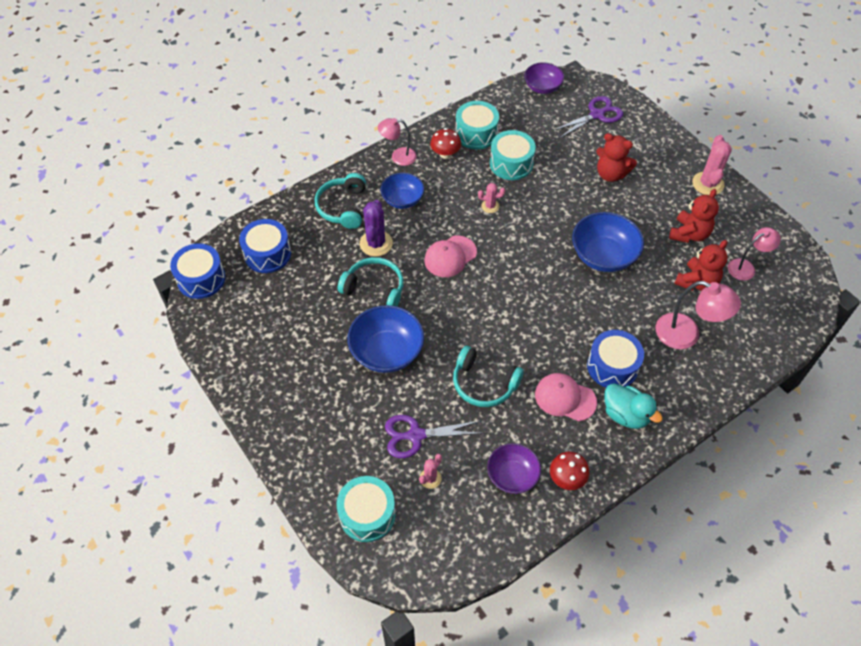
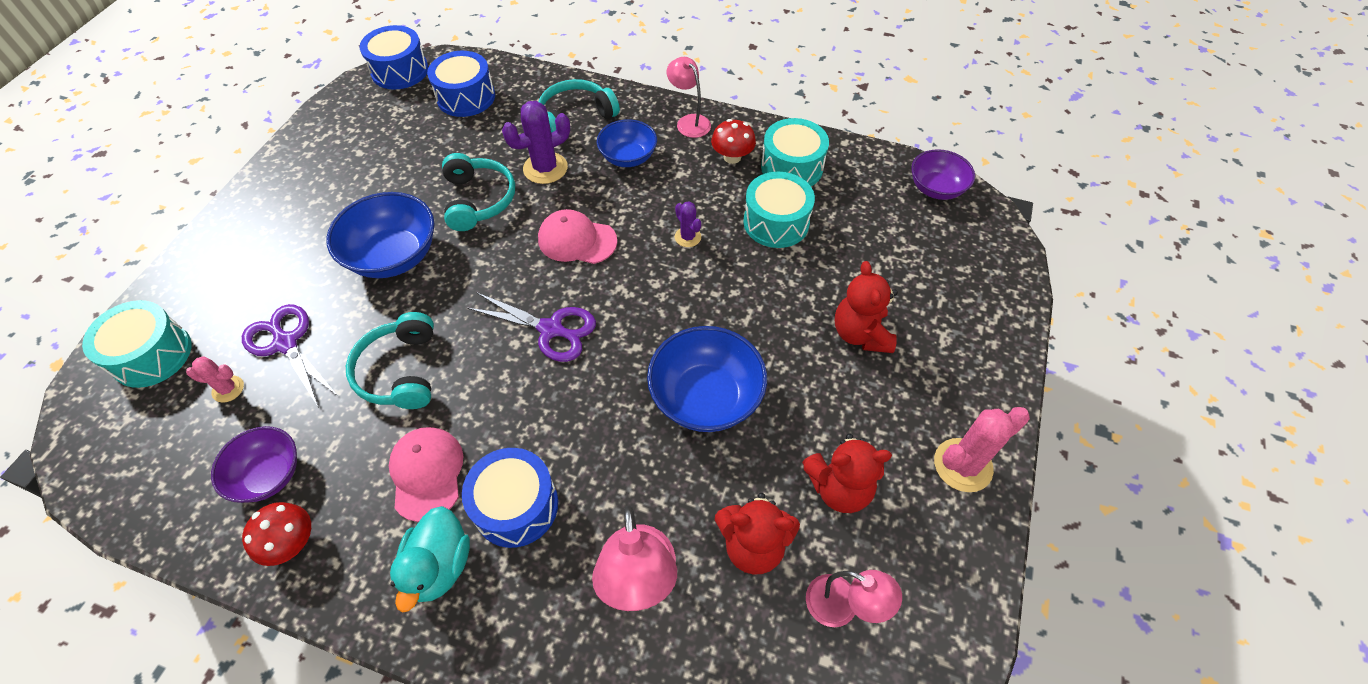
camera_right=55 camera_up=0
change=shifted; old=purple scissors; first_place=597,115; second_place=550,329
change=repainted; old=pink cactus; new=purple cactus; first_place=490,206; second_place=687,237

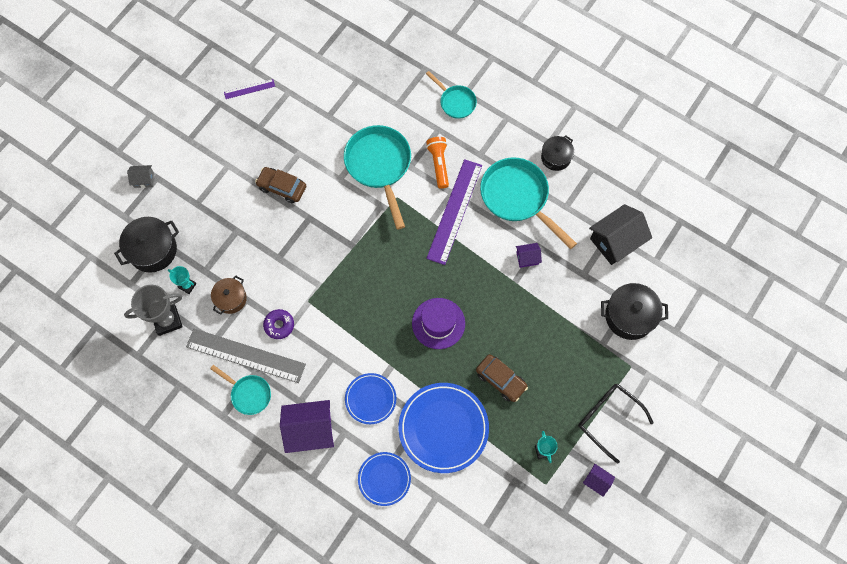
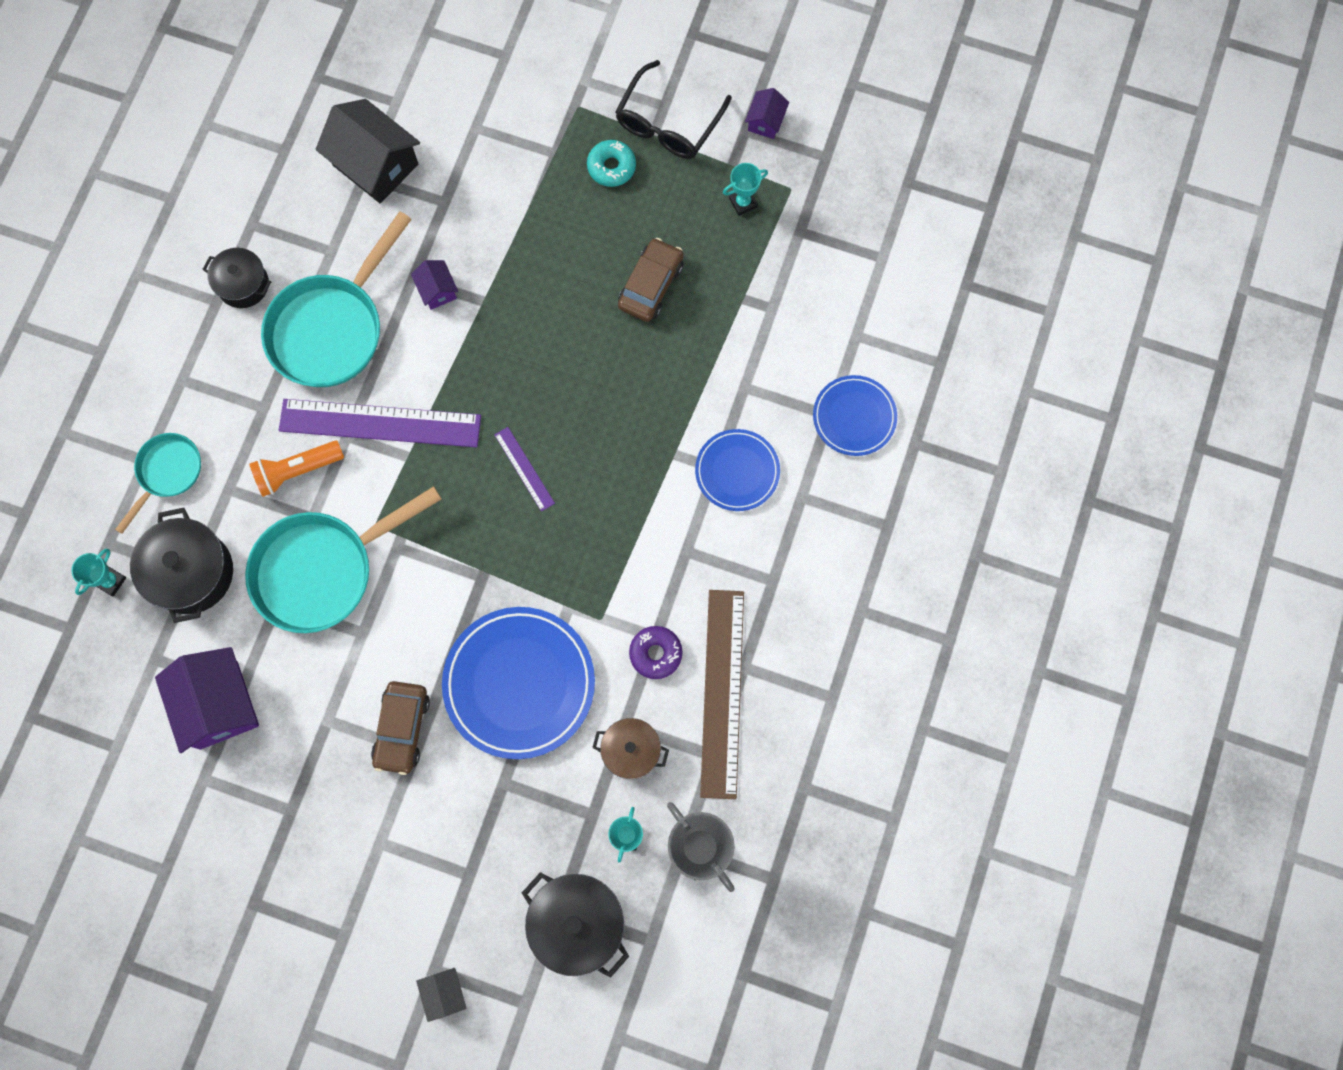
camera_right=-105 camera_up=5
change=shifted; old=purple ruler; first_place=249,89; second_place=524,469
change=shifted; old=black pot; first_place=629,316; second_place=191,572
change=gone; old=purple hat; first_place=438,323
change=repainted; old=grey ruler; new=brown ruler; first_place=245,355; second_place=722,693
change=gone; old=turquoise pan; first_place=249,394
change=shifted; old=blue plate; first_place=443,428; second_place=519,683
change=shifted; old=purple house; first_place=310,430; second_place=218,705
change=new; new=turquoise donut; second_place=611,167
change=new; new=turquoise trophy; second_place=110,581

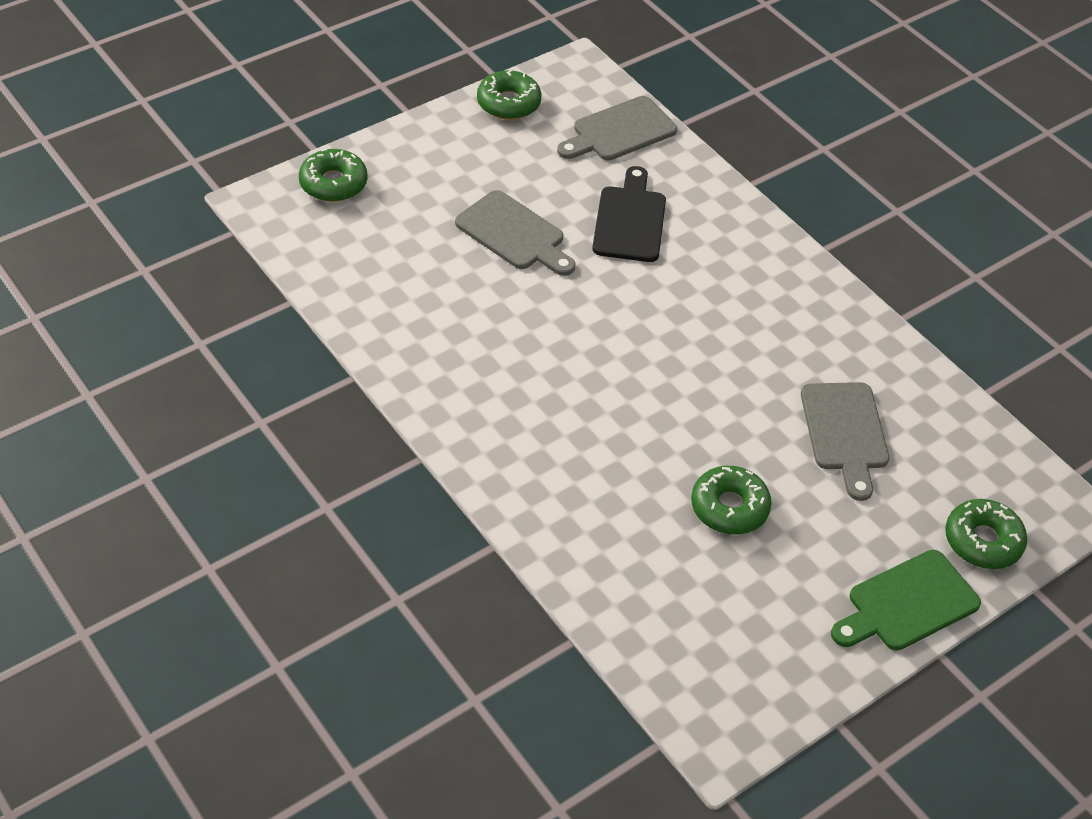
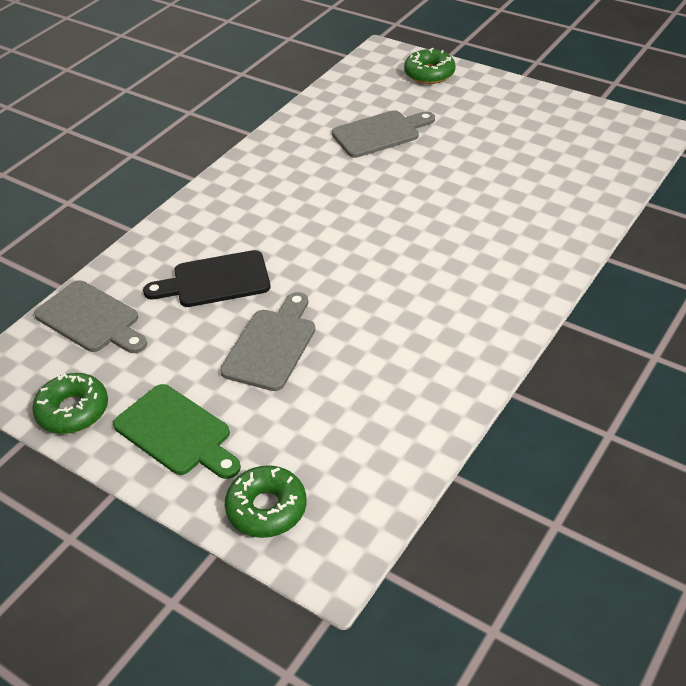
camera_right=-105 camera_up=-5
change=gone; old=green donut; first_place=729,507
change=shifted; old=green cutting board; first_place=907,604; second_place=177,433

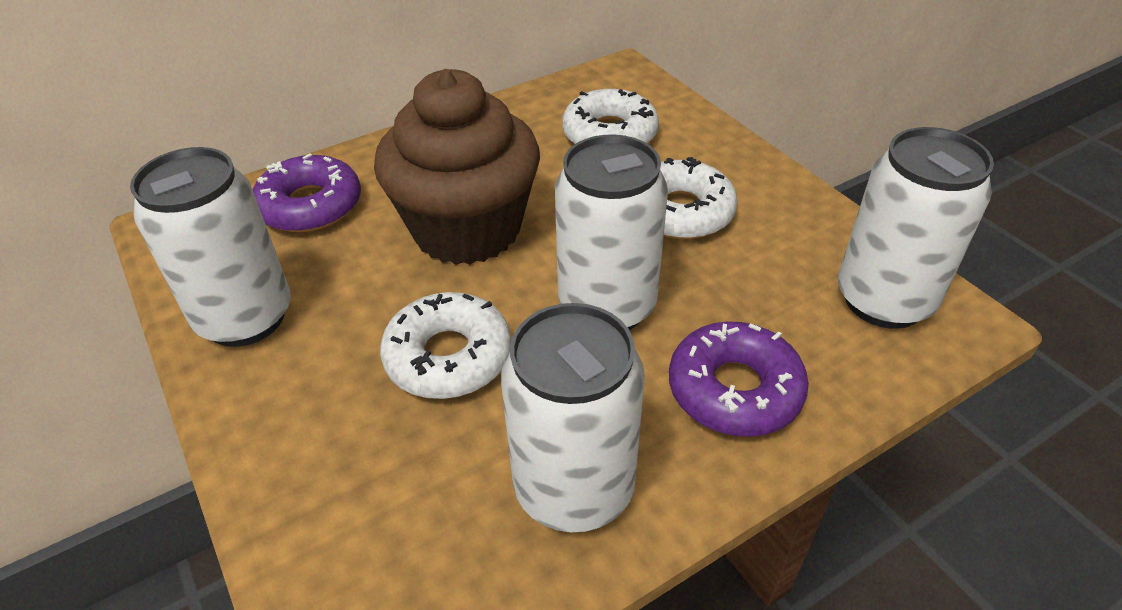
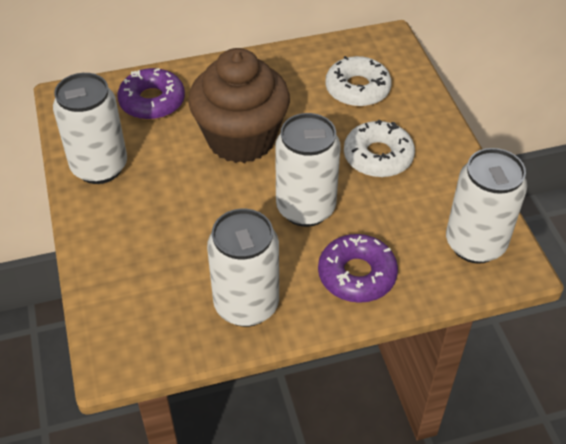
camera_right=15 camera_up=5
change=gone; old=white donut; first_place=448,357

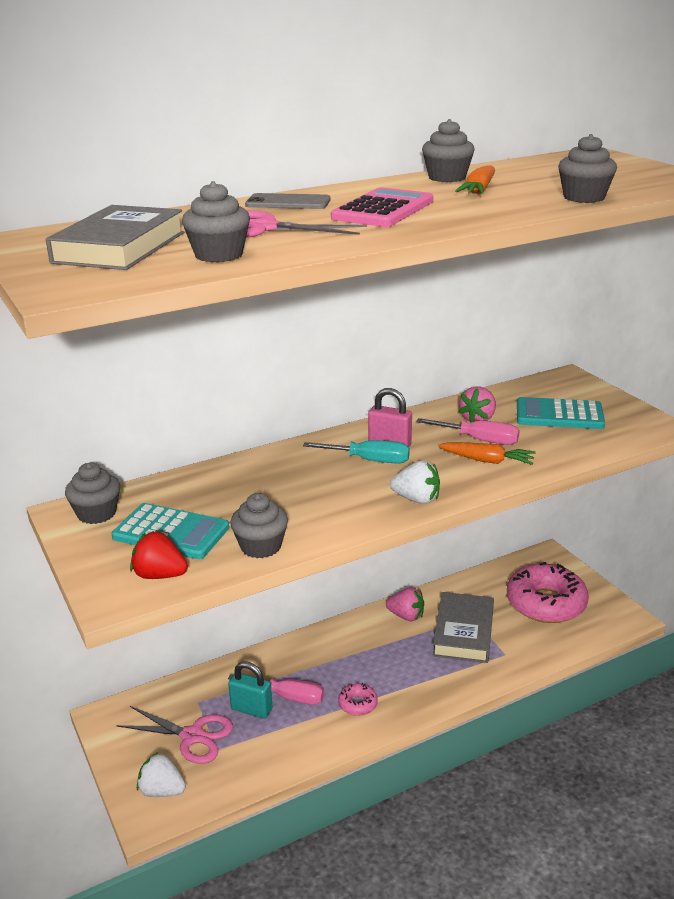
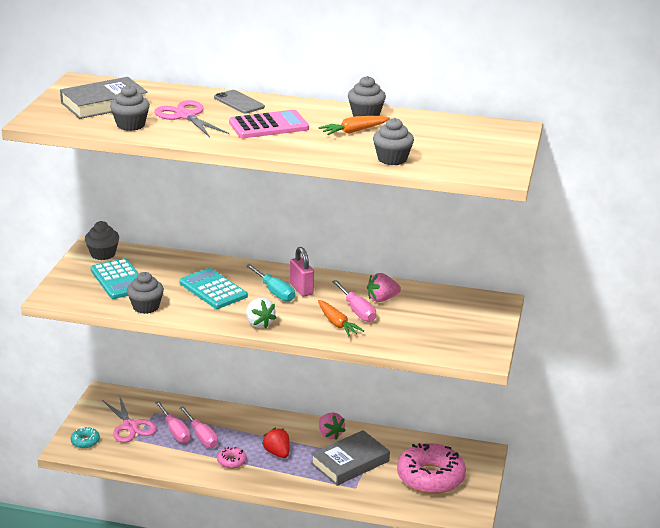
camera_right=40 camera_up=0
change=shifted; old=turquoise calculator; first_place=559,415; second_place=213,289
change=shifted; old=red strawberry; first_place=160,575; second_place=277,453
change=swapped; old=turquoise padlock; new=pink screwdriver; first_place=251,709; second_place=175,431
change=swapped; old=white strawberry; new=turquoise donut; first_place=162,791; second_place=85,441

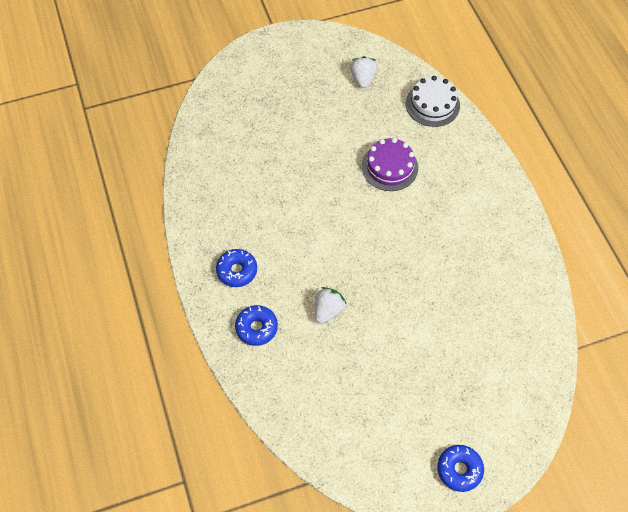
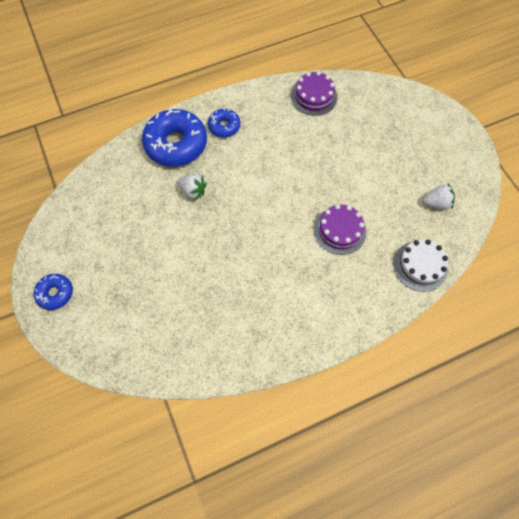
camera_right=85 camera_up=5
change=scaled; old=blue donut; first_place=256,328; second_place=176,144; factor=1.93
change=new; new=purple cake; second_place=314,96

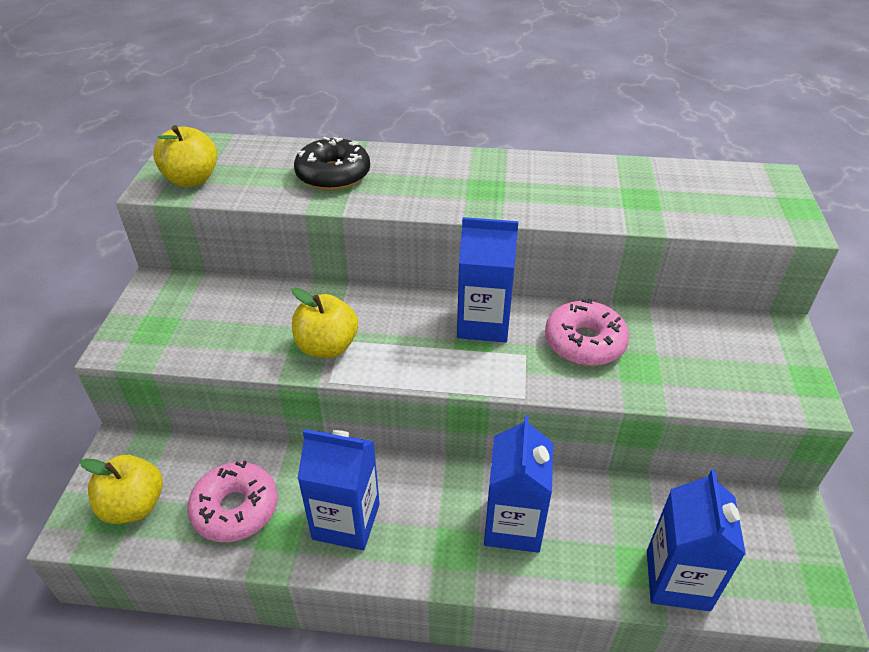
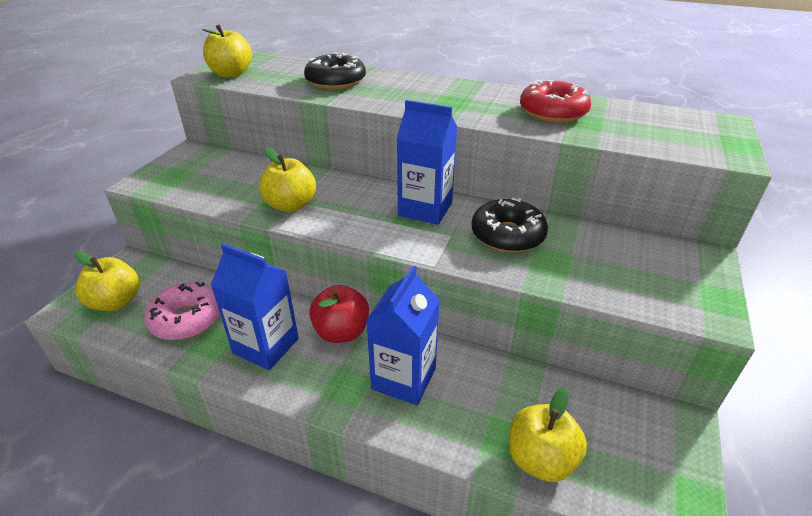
camera_right=15 camera_up=-5
change=repainted; old=pink donut; new=black donut; first_place=584,342; second_place=507,235
change=swapped; old=blue carton; new=yellow apple; first_place=677,580; second_place=540,459
change=new; new=red donut; second_place=553,112
change=new; new=red apple; second_place=341,332

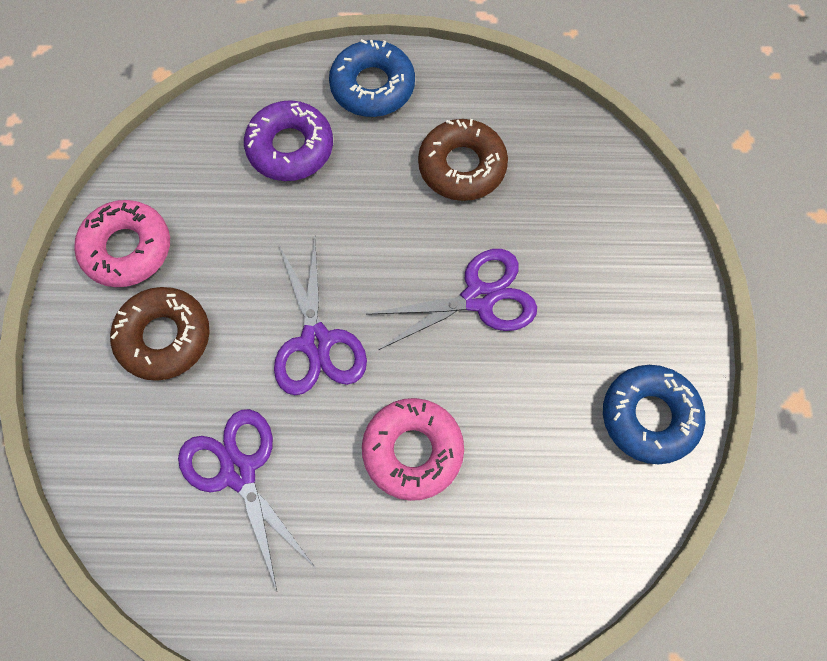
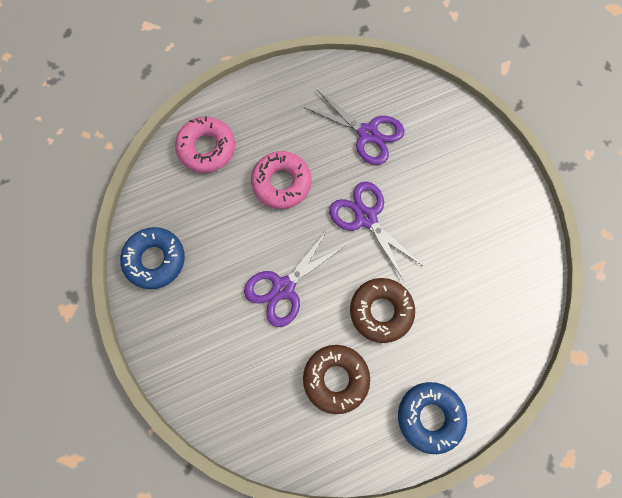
camera_right=155 camera_up=5
change=gone; old=purple donut; first_place=290,147
change=shifted; old=pink donut; first_place=127,249; second_place=207,148
change=shifted; old=brown donut; first_place=164,337; second_place=381,311

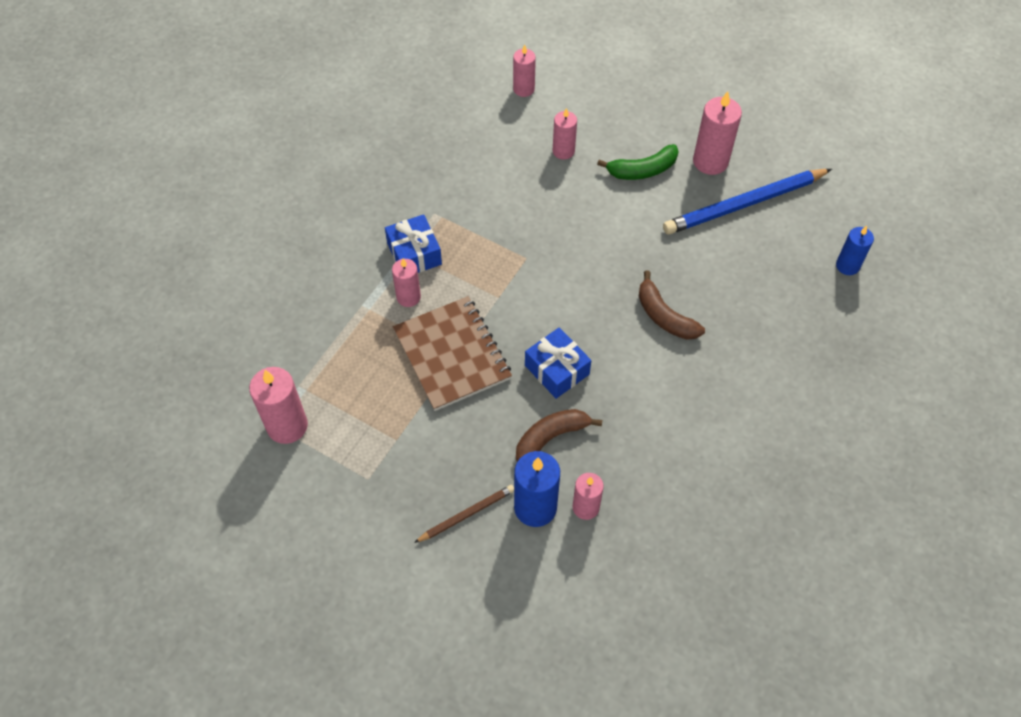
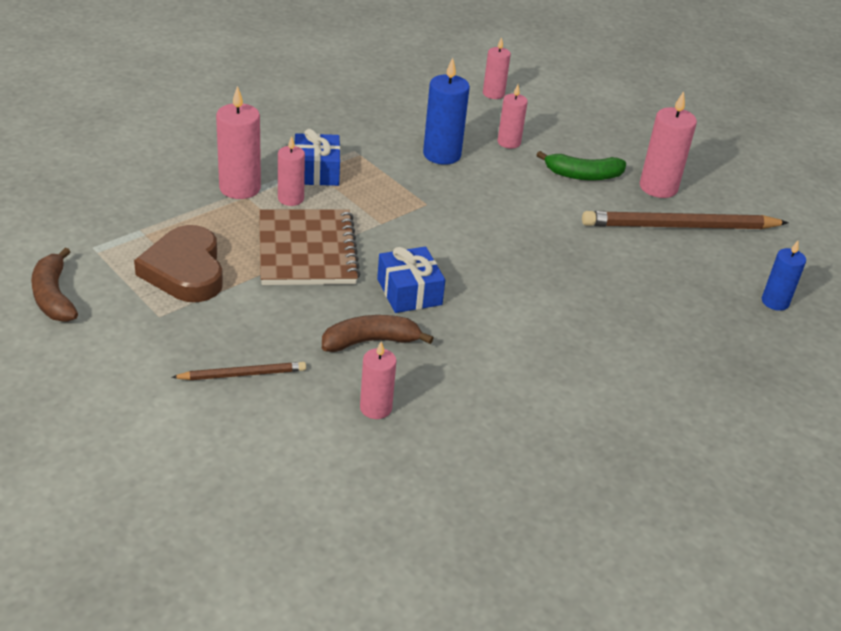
camera_right=15 camera_up=-20
change=repainted; old=blue pencil; new=brown pencil; first_place=745,204; second_place=680,227
change=shifted; old=brown banana; first_place=664,316; second_place=53,296
change=shifted; old=pink candle; first_place=287,426; second_place=240,188
change=shifted; old=blue candle; first_place=535,507; second_place=442,155
change=new; new=brown heart; second_place=185,270

